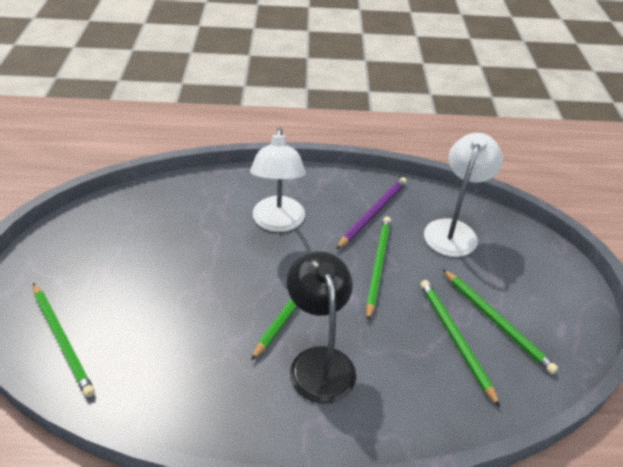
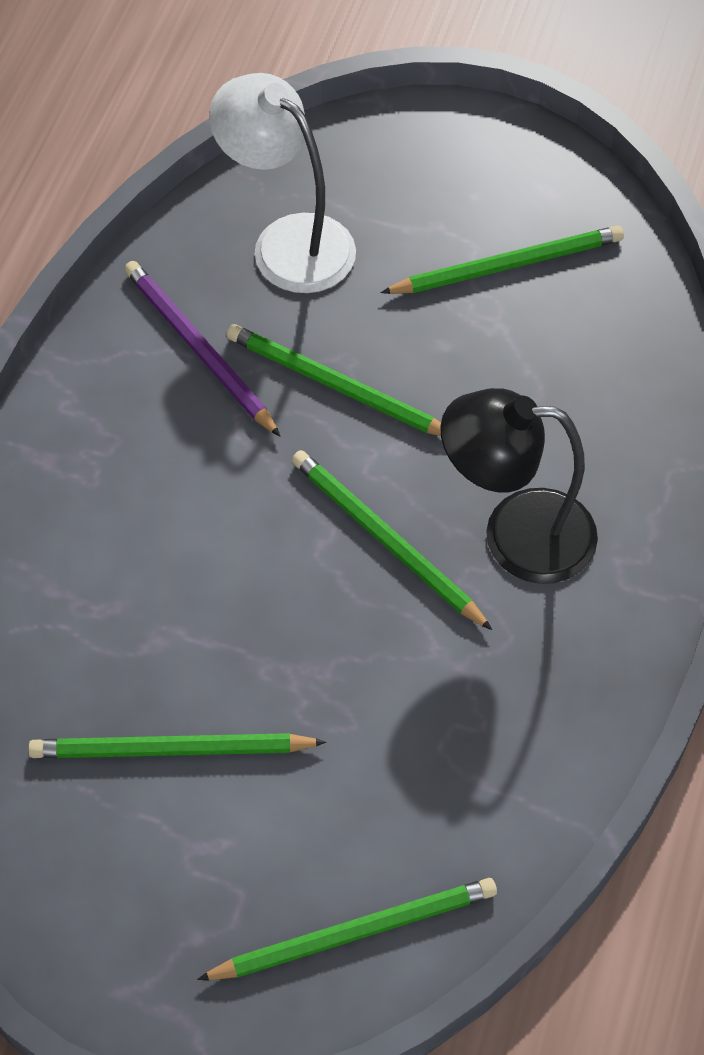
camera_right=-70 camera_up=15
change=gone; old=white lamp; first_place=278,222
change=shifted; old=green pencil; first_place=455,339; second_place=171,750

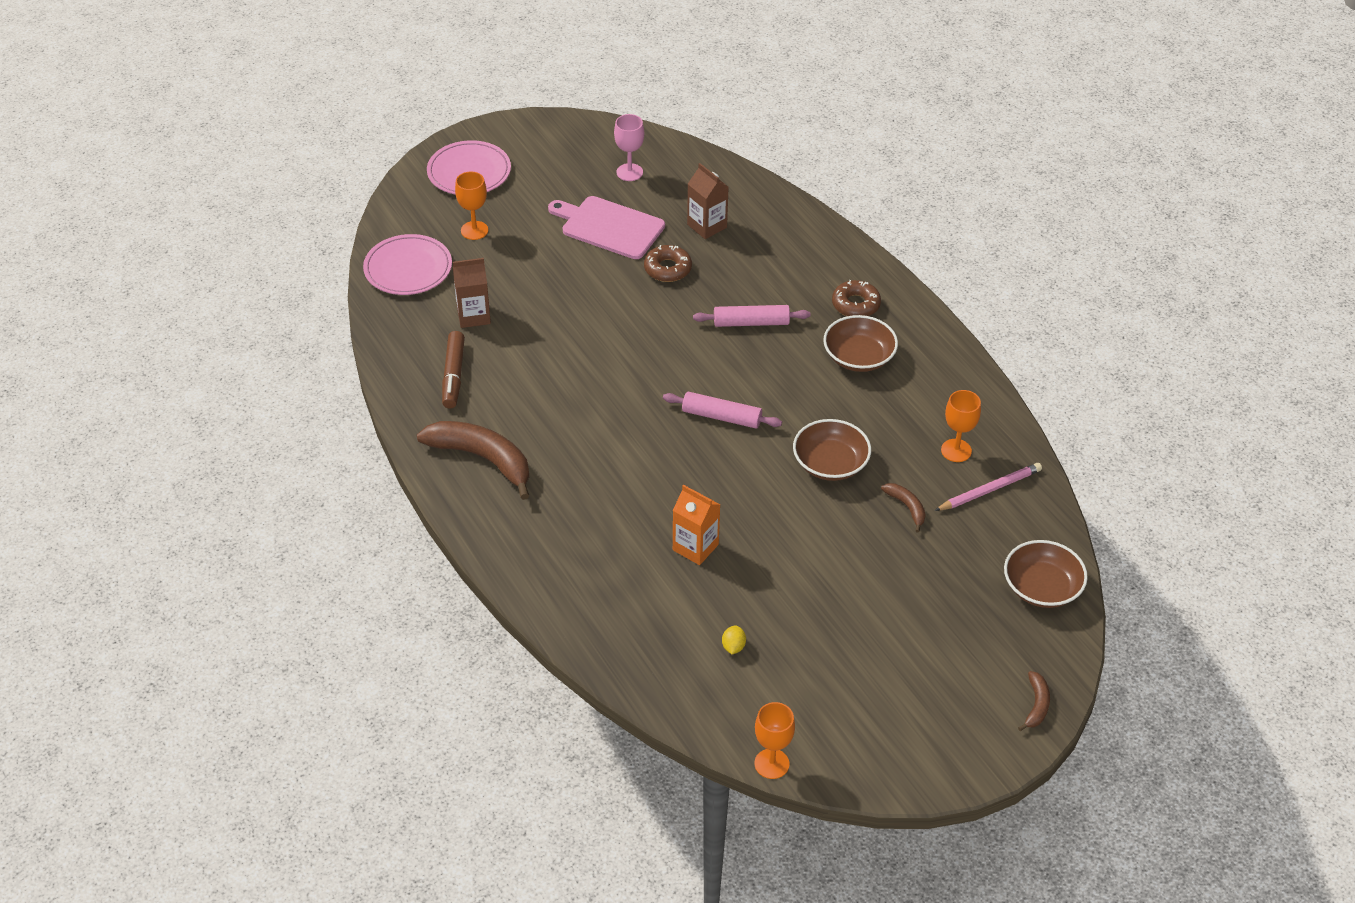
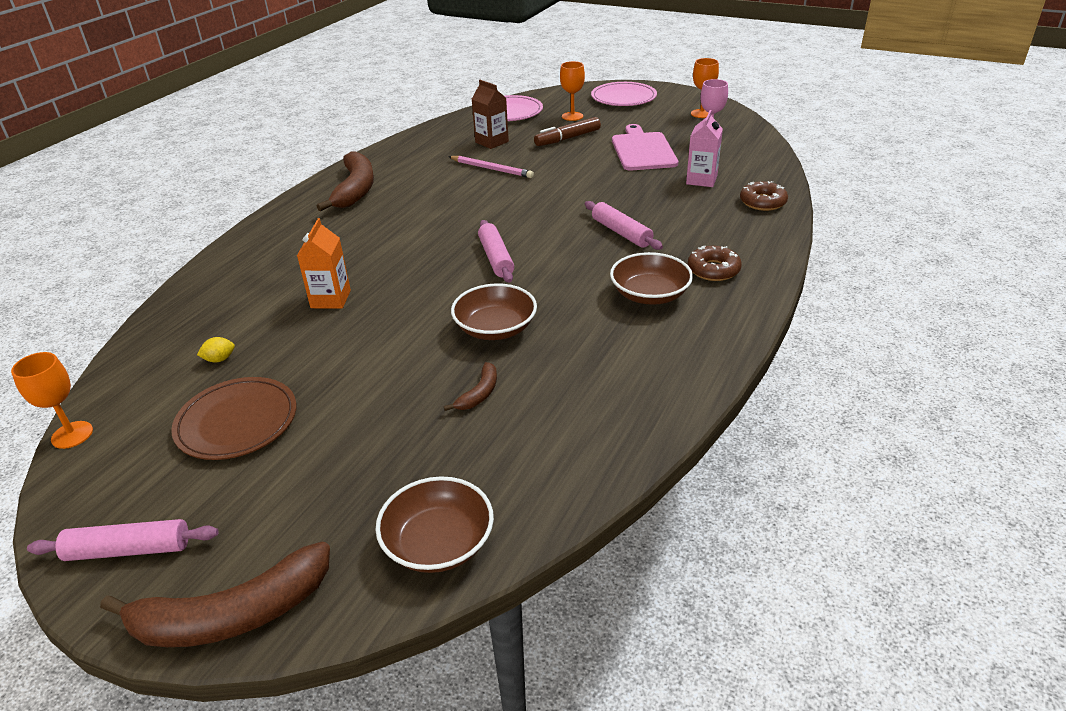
camera_right=60 camera_up=-10
change=repainted; old=brown carton; new=pink carton; first_place=707,226; second_place=701,180
change=shifted; old=brown donut; first_place=667,269; second_place=762,202
change=shifted; old=brown marker; first_place=453,375; second_place=567,138
change=shifted; old=orange goblet; first_place=956,450; second_place=701,113
change=shifted; old=pink pencil; first_place=989,490; second_place=491,169
change=scaled; old=brown banana; first_place=1036,705; second_place=233,615; factor=2.12
change=new; new=brown plate; second_place=237,422
change=new; new=pink rolling pin; second_place=129,549

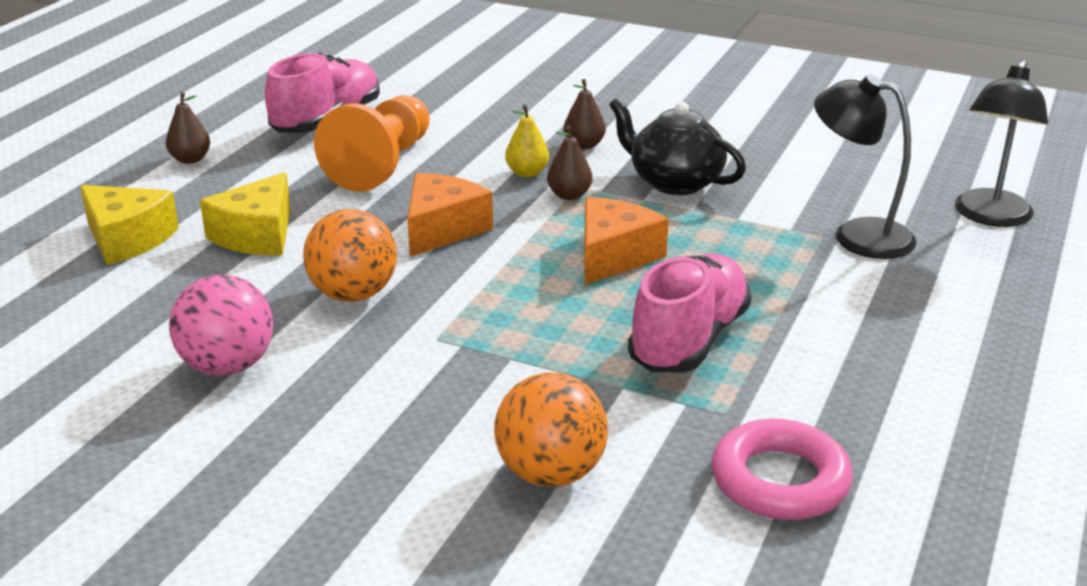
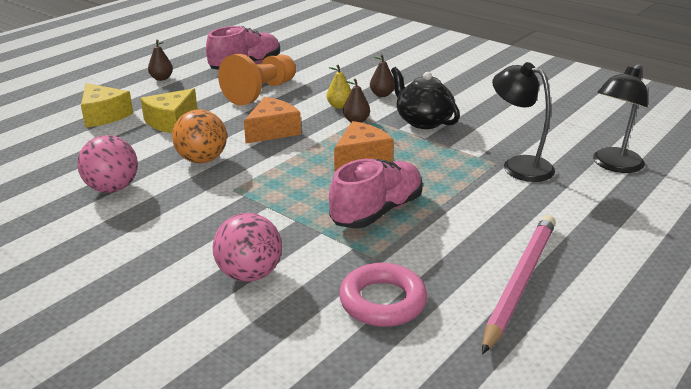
camera_right=15 camera_up=0
change=repainted; old=orange ball; new=pink ball; first_place=551,473; second_place=249,274
change=new; new=pink pencil; second_place=520,282

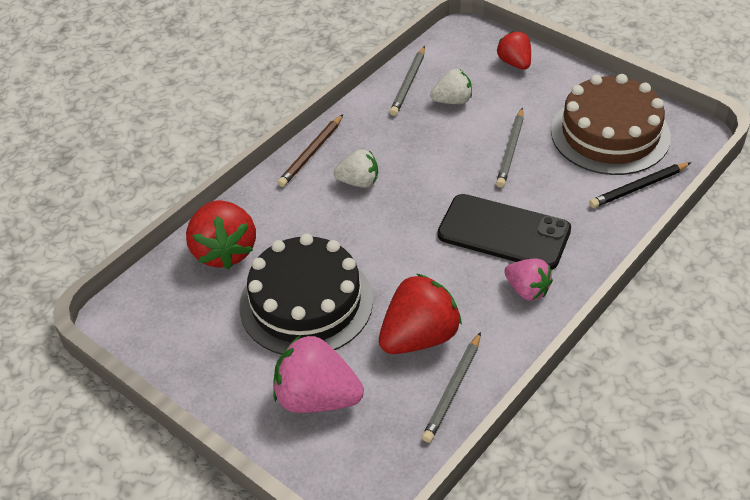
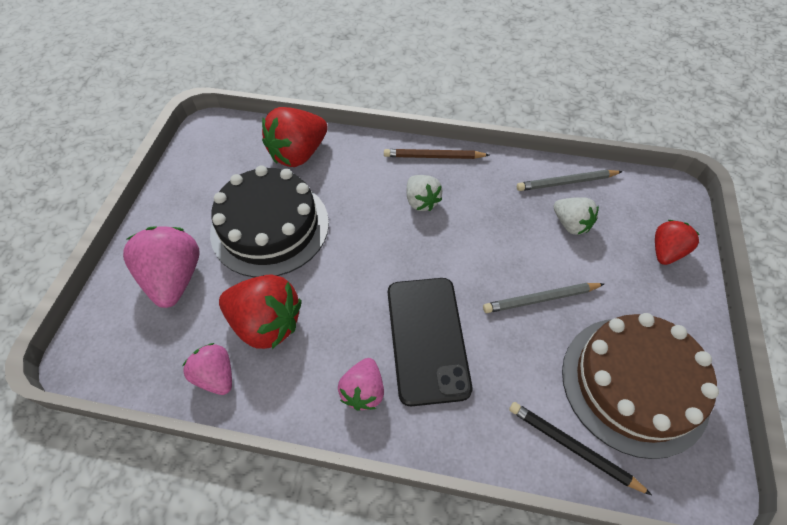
camera_right=60 camera_up=10
change=swapped; old=grey pencil; new=pink strawberry; first_place=452,390; second_place=216,376

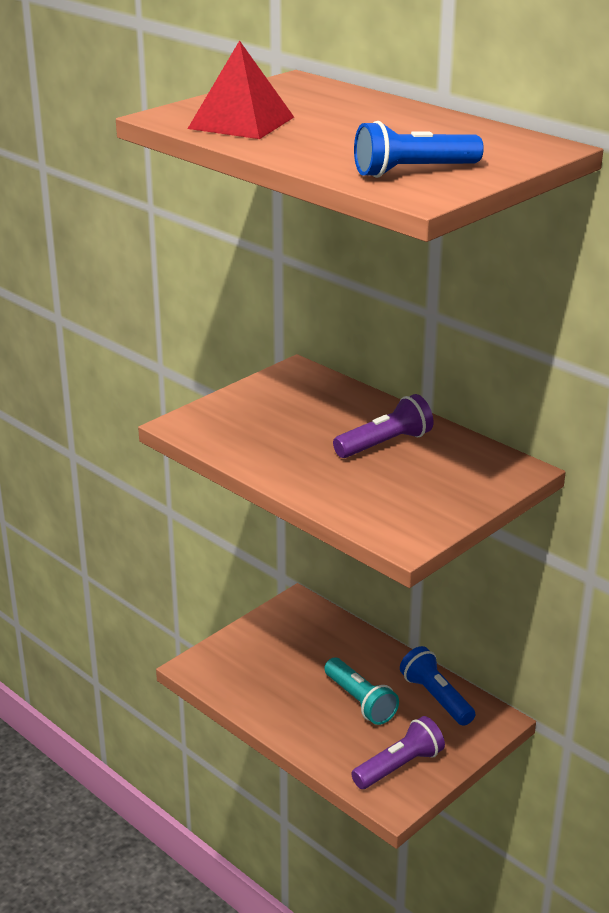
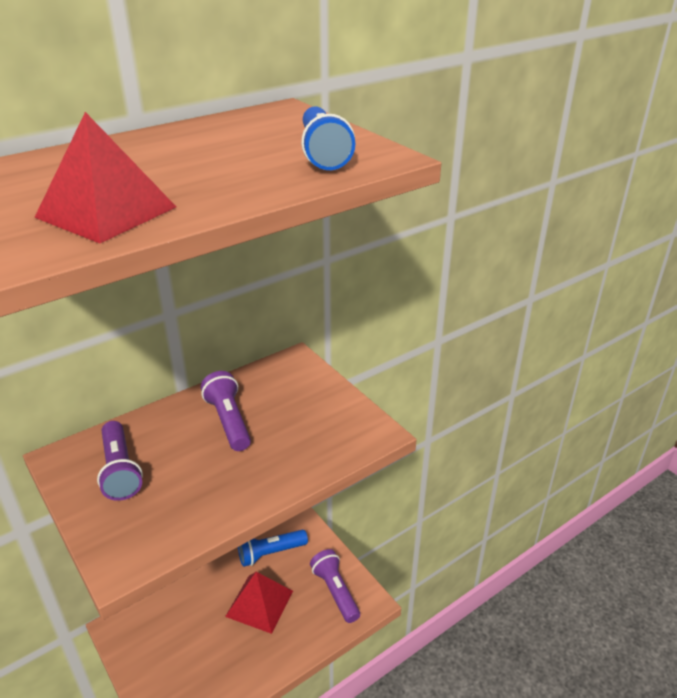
camera_right=-80 camera_up=5
change=swapped; old=turquoise flashlight; new=red pyramid; first_place=360,701; second_place=259,603
change=new; new=purple flashlight; second_place=120,471

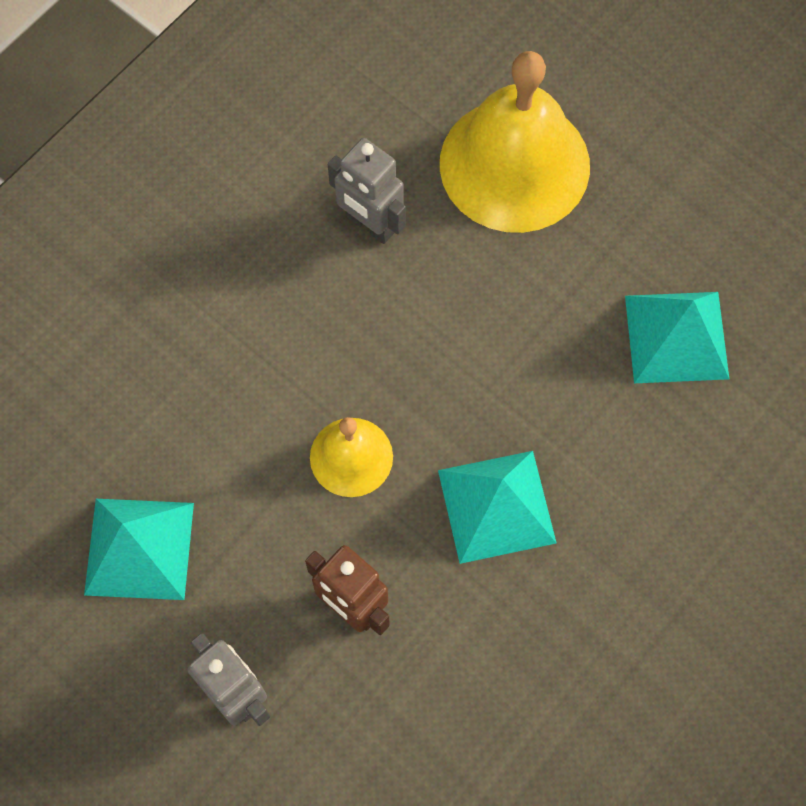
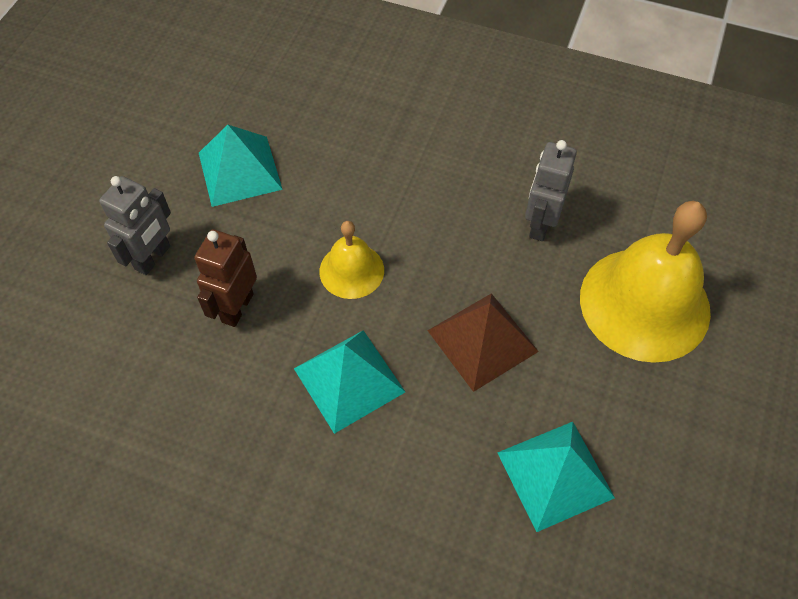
camera_right=70 camera_up=-10
change=new; new=brown pyramid; second_place=482,341

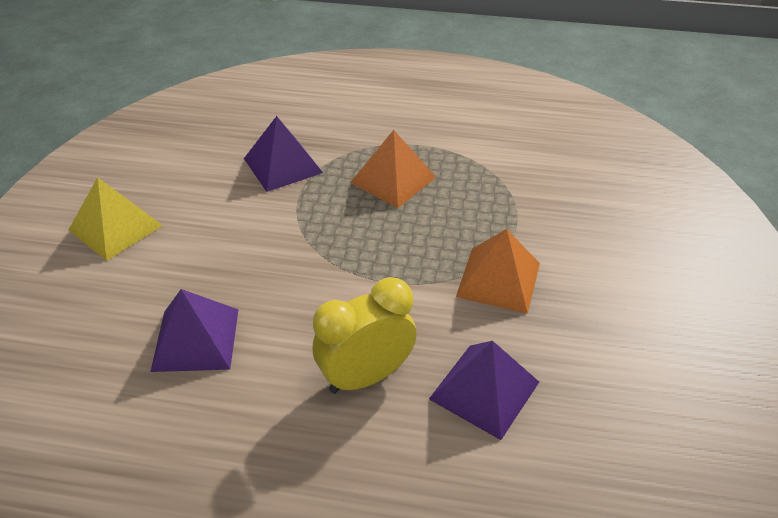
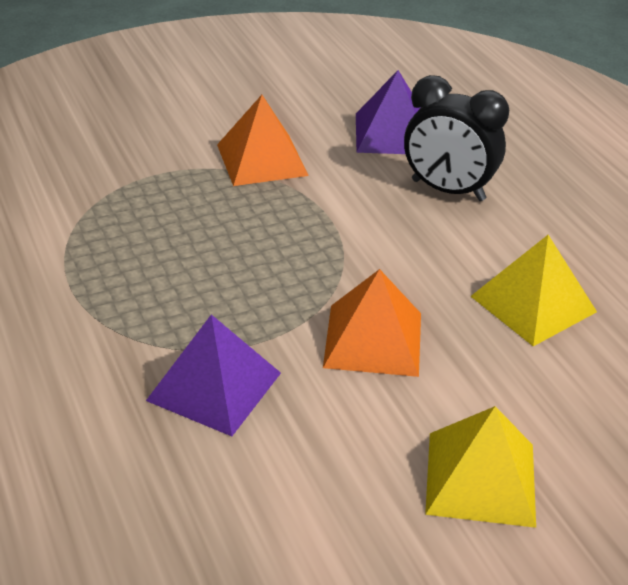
camera_right=-125 camera_up=-5
change=shifted; old=orange pyramid; first_place=393,179; second_place=373,340
change=repainted; old=yellow clock; new=black clock; first_place=366,376; second_place=448,190
change=repainted; old=purple pyramid; new=yellow pyramid; first_place=196,339; second_place=533,303

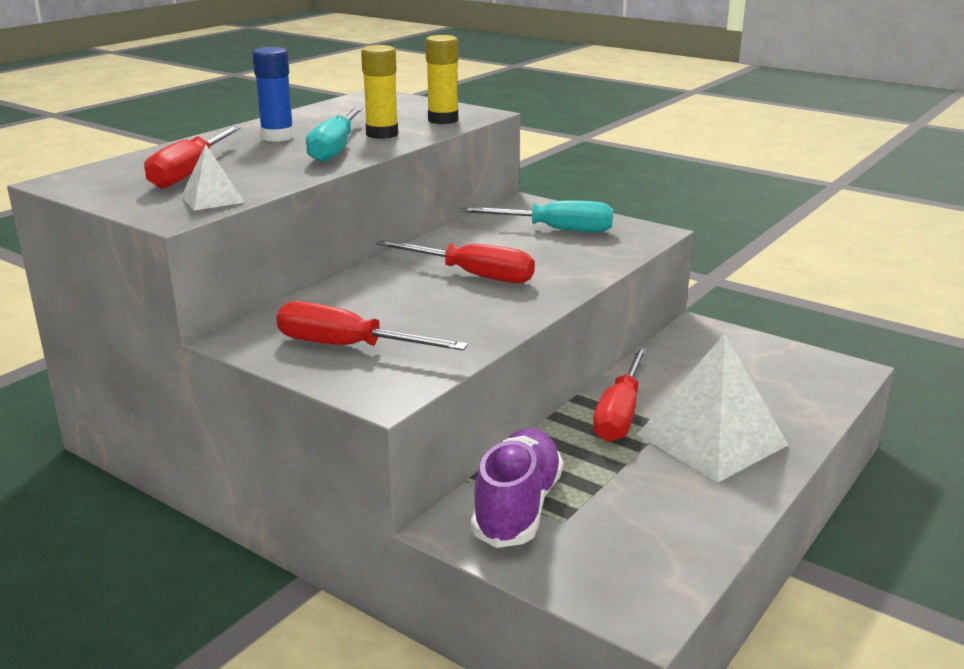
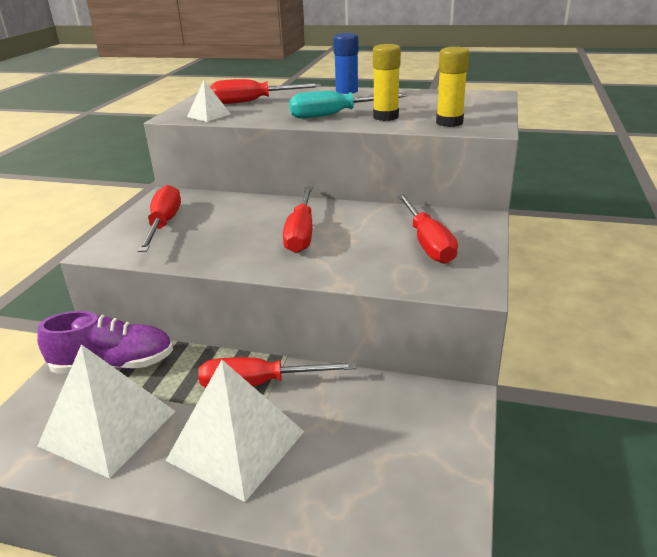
camera_right=70 camera_up=5
change=repainted; old=turquoise screwdriver; new=red screwdriver; first_place=555,230; second_place=427,243
change=new; new=white pyramid; second_place=108,428

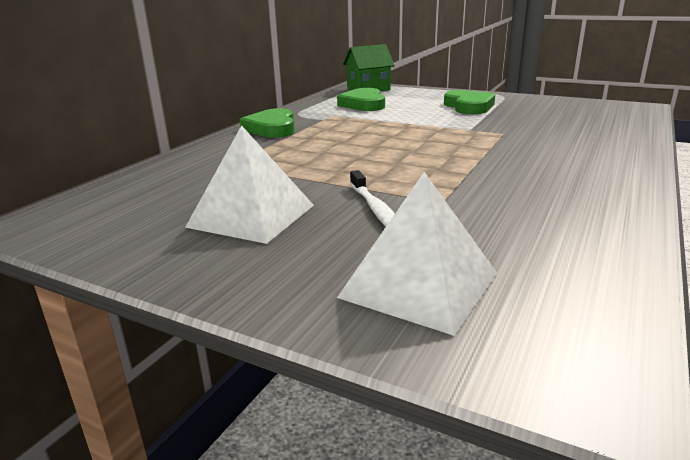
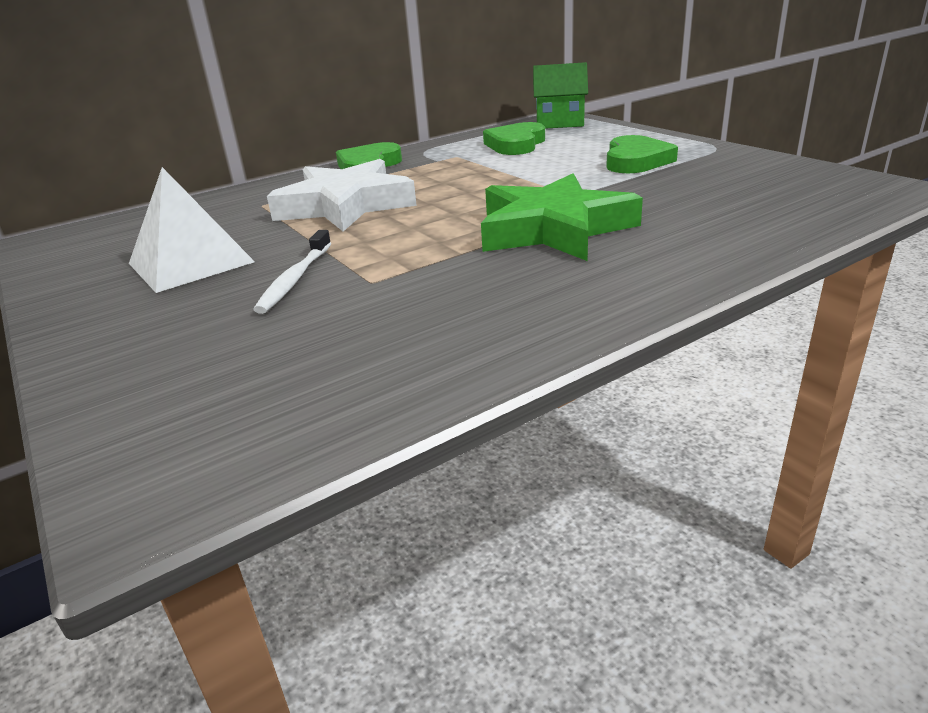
camera_right=30 camera_up=5
change=gone; old=white pyramid; first_place=419,284
change=new; new=white star; second_place=345,205
change=new; new=green star; second_place=553,229

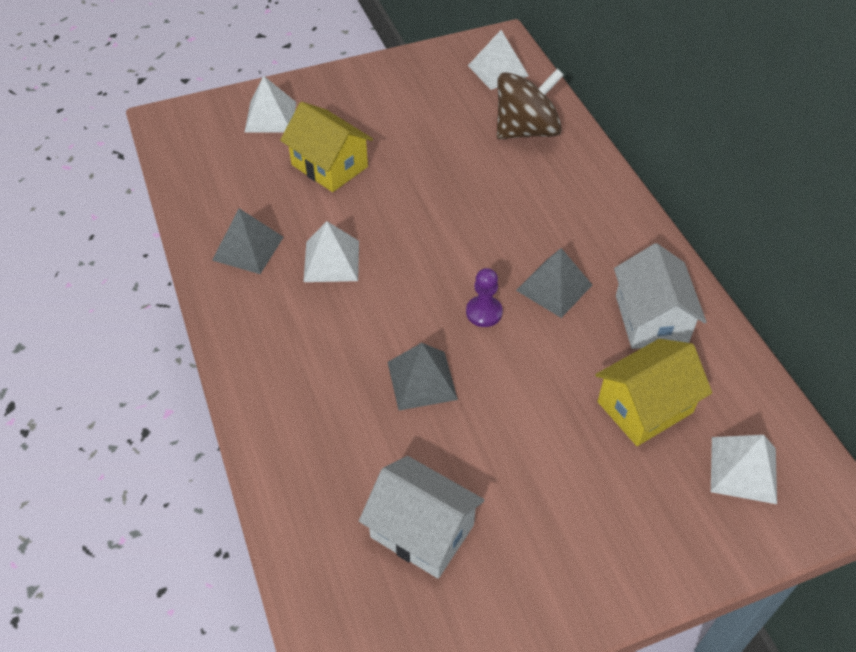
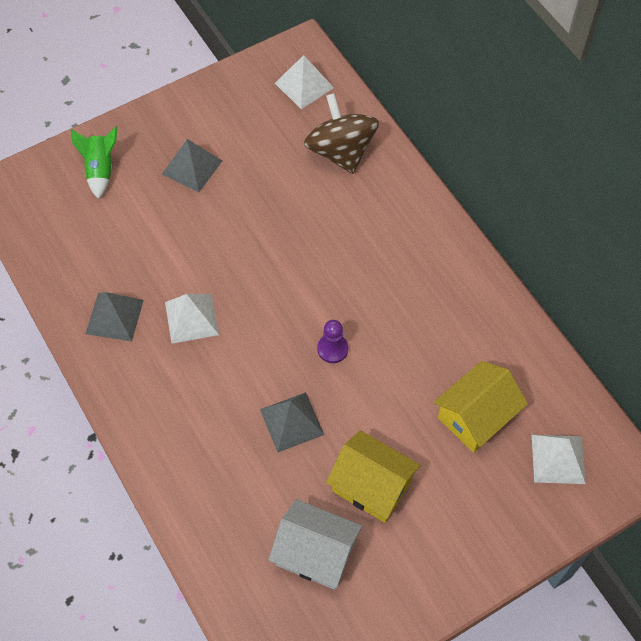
camera_right=-10 camera_up=10
change=rotated; old=brown spinning top; first_place=526,130; second_place=341,151; degrees=-75
change=swapped; old=white pyramid; new=green rocket; first_place=270,117; second_place=100,170
change=shifted; old=yellow house; first_place=329,166; second_place=371,486
change=gone; old=white house; first_place=651,319
change=shifted; old=grey pyramid; first_place=554,287; second_place=192,167

